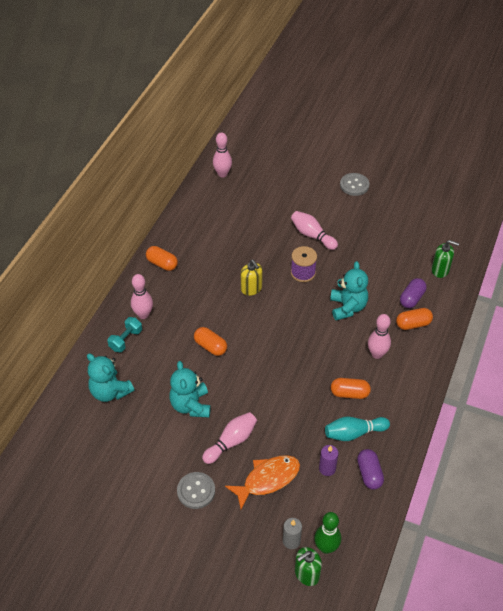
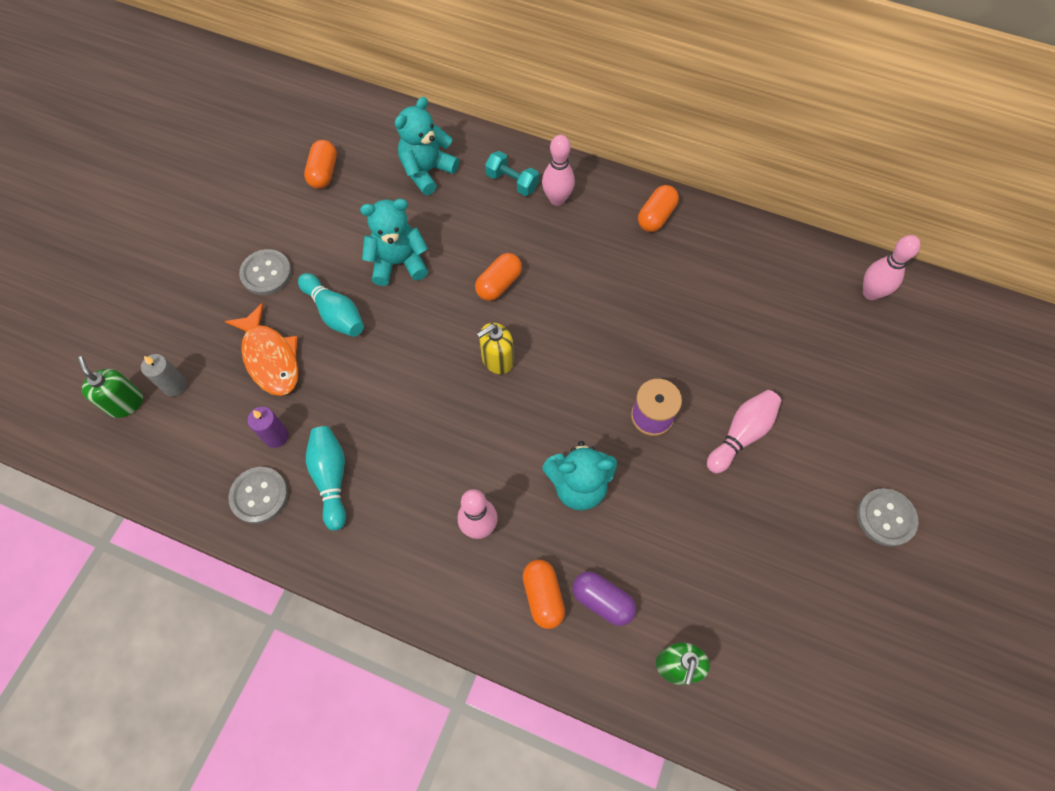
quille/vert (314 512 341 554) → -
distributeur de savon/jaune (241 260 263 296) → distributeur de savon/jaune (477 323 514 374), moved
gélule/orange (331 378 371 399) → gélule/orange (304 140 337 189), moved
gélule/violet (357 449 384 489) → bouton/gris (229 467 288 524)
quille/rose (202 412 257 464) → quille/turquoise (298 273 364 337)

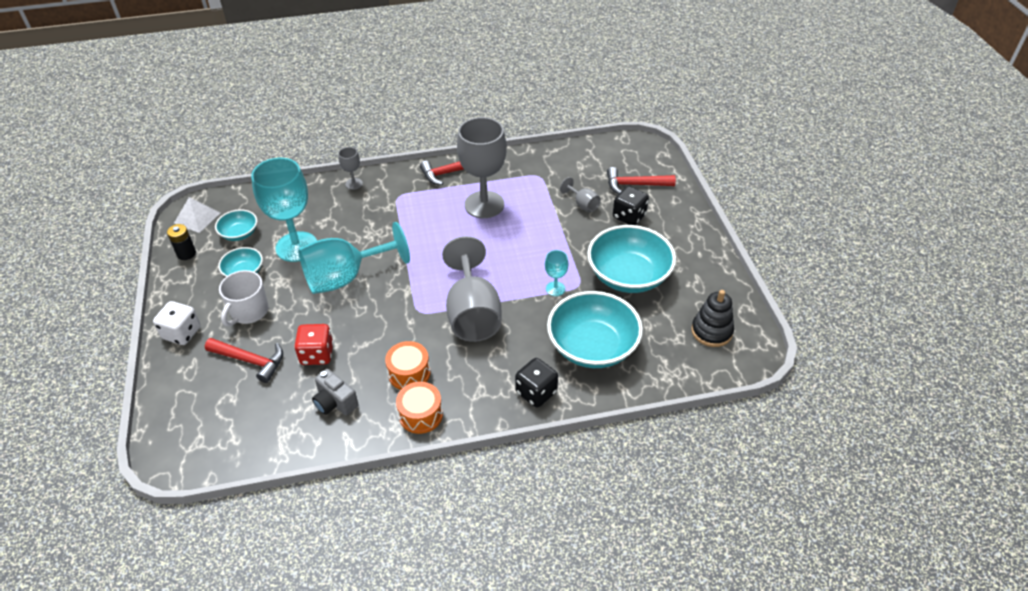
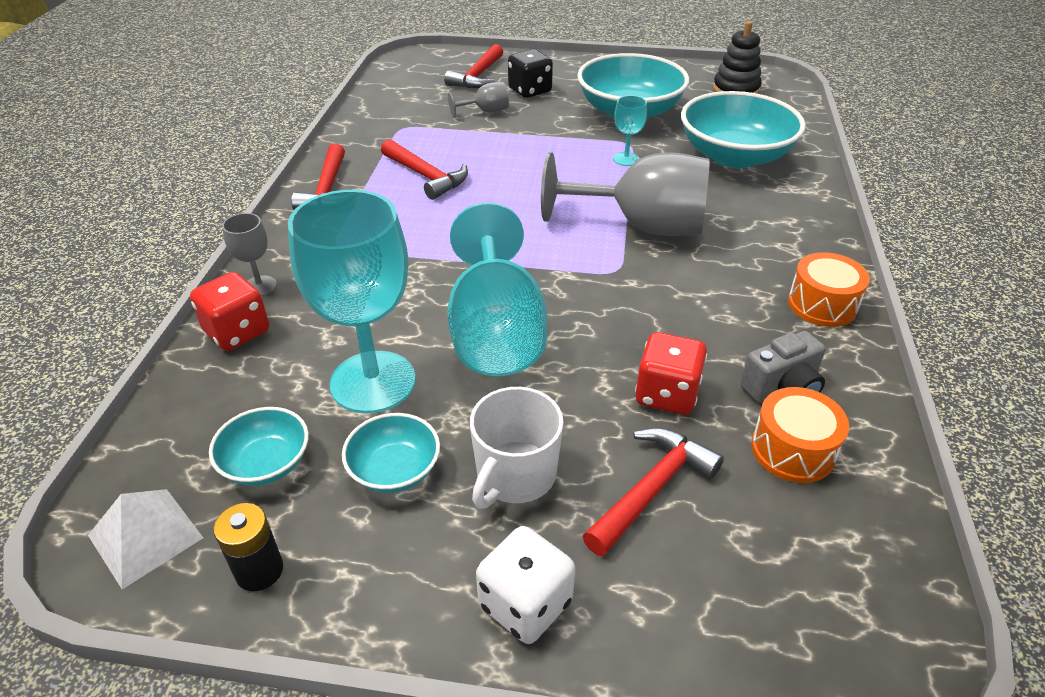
dé/noir (515 358 558 408) → -
- → dé/rouge (190 272 269 351)
tambour/orange (385 341 431 390) → tambour/orange (751 387 849 483), moved
verre à pied/gris (457 117 507 218) → marteau/rouge (381 139 468 200)
tasse/blanc (219 270 269 326) → tasse/blanc (470 387 564 509), 75 degrees clockwise

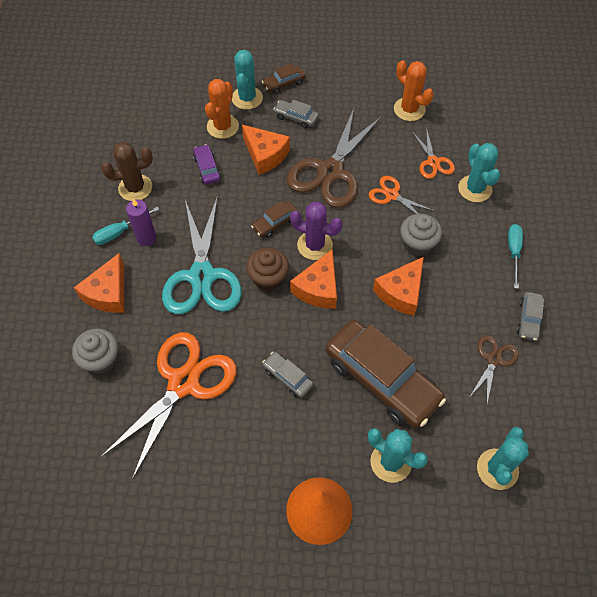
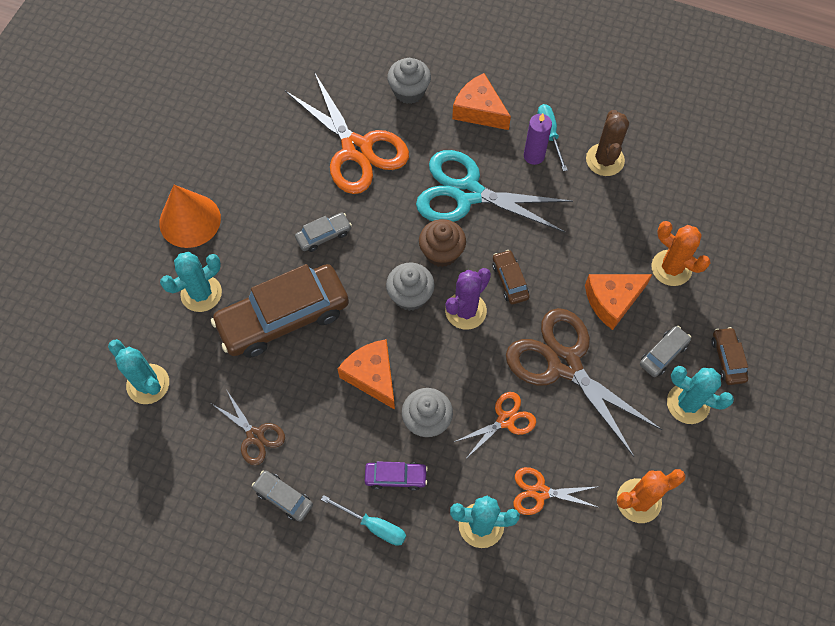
voiture/violet (193 144 221 185) → voiture/violet (365 461 428 491), moved
cactus/turquoise (232 49 263 110) → cactus/turquoise (667 366 734 424), moved
fromage/orange (290 249 337 309) → muffin/gris (386 263 435 311)

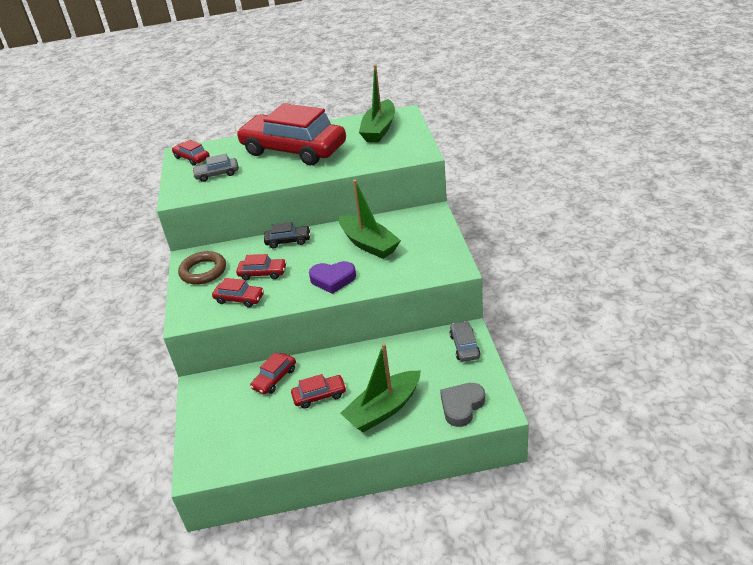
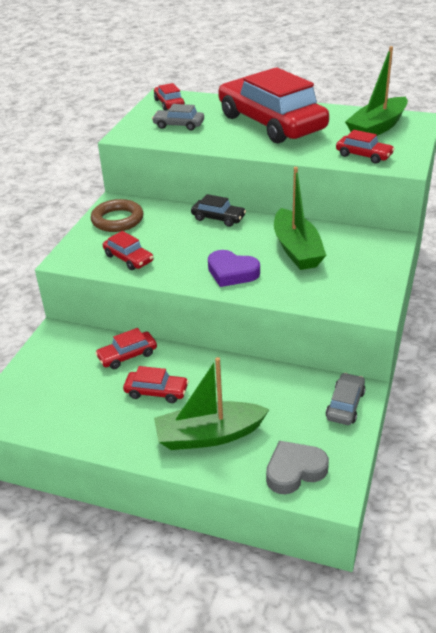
voiture/rouge (236 254 287 280) → voiture/rouge (336 130 395 164), moved

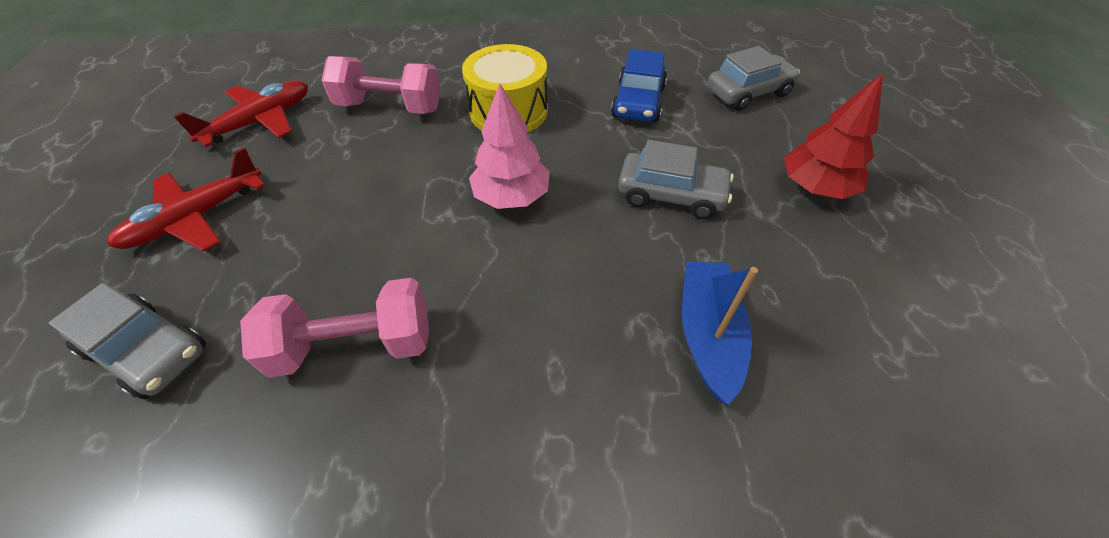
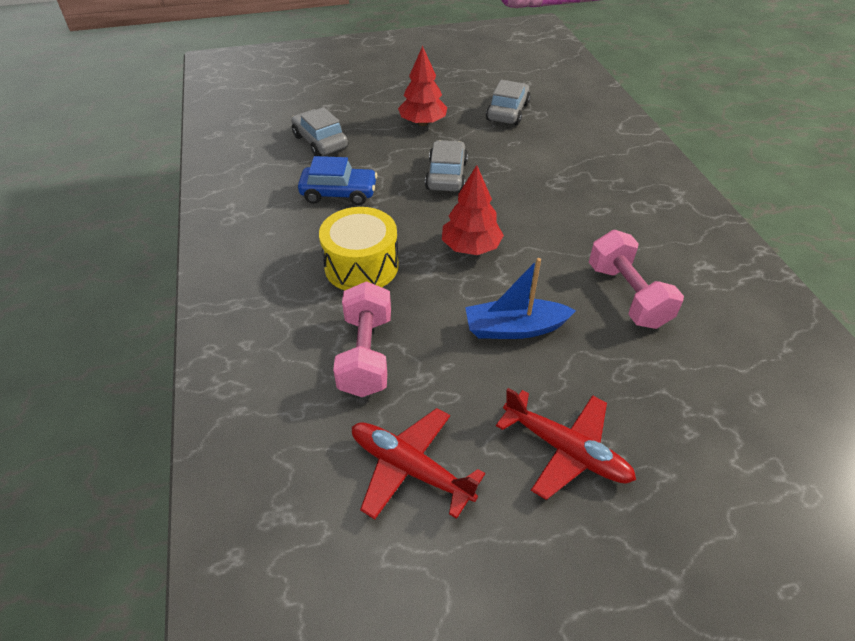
voiture/gris (49 283 206 399) → voiture/gris (486 80 531 125), moved
bateau/bleu (682 261 758 405) → bateau/bleu (465 258 576 339), moved
arbre/rose (469 83 550 209) → arbre/rouge (442 165 504 255)

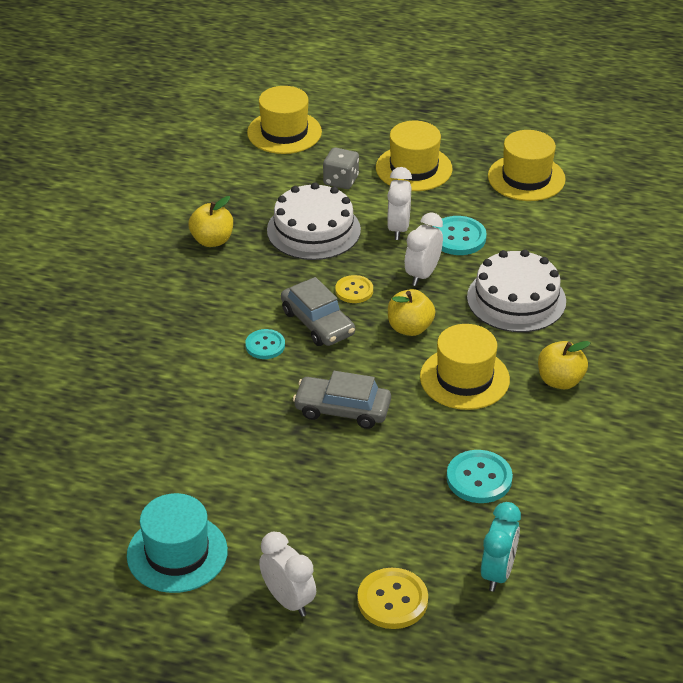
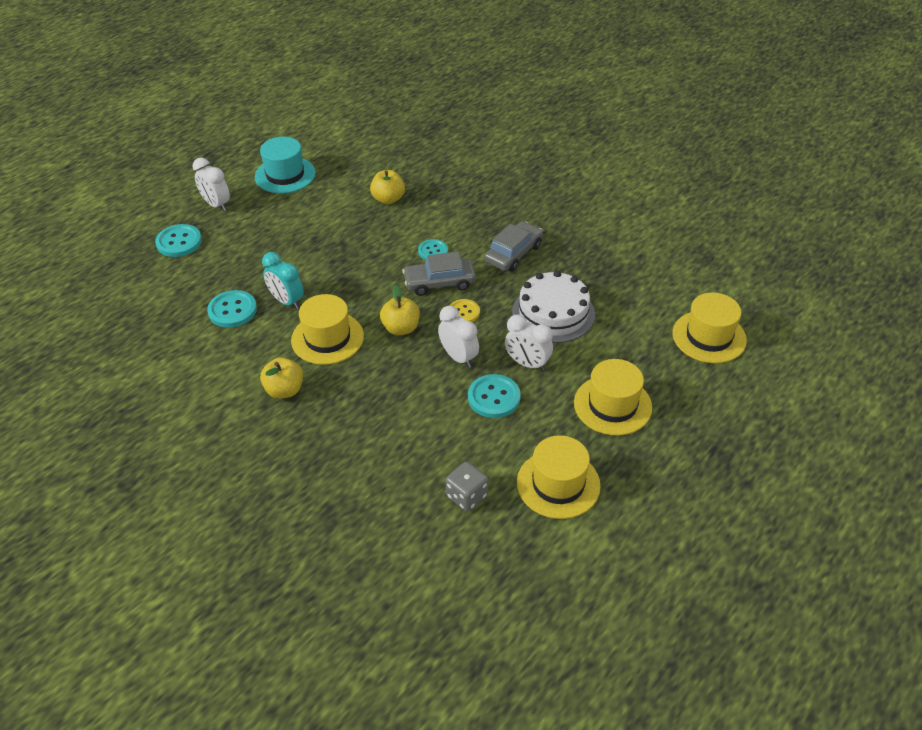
gâteau/blanc (467 249 566 332) → -
pomme/jaune (188 196 233 247) → pomme/jaune (370 170 405 204), moved
voiture/gris (293 371 391 429) → voiture/gris (484 221 543 271), moved
dé/gris (323 147 359 189) → dé/gris (446 462 488 512), moved
réveil/turquoise (481 502 521 591) → réveil/turquoise (262 252 304 310), moved
bouton/jaune (357 568 428 629) → bouton/turquoise (155 224 202 257)
réveil/blanc (259 532 316 617) → réveil/blanc (193 158 230 211), 60 degrees clockwise

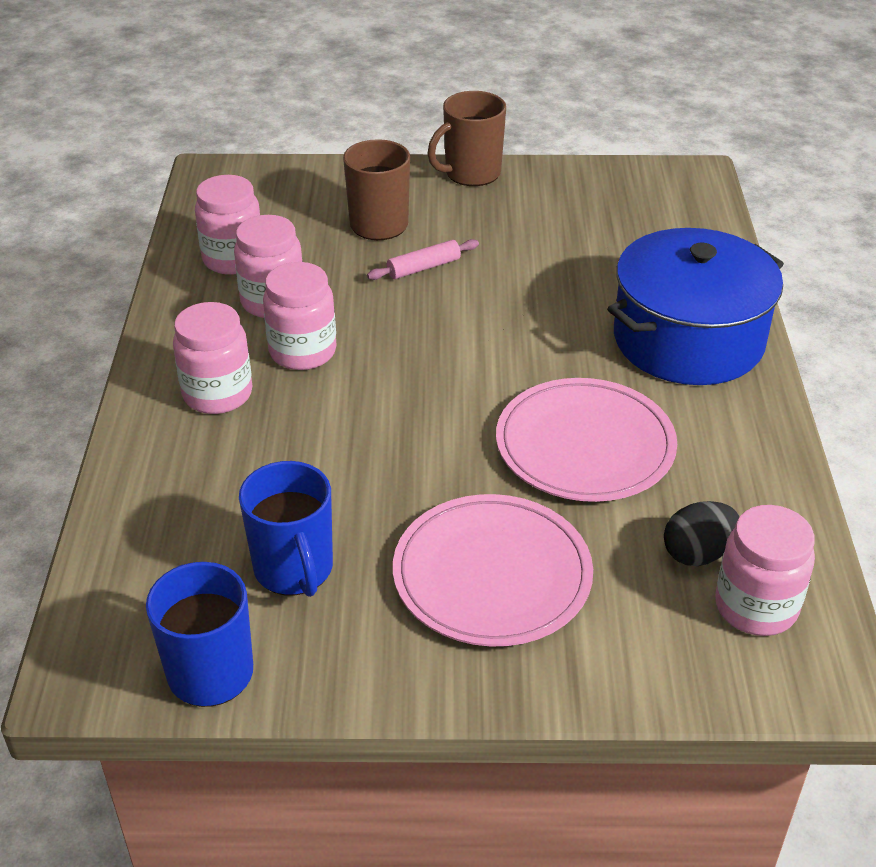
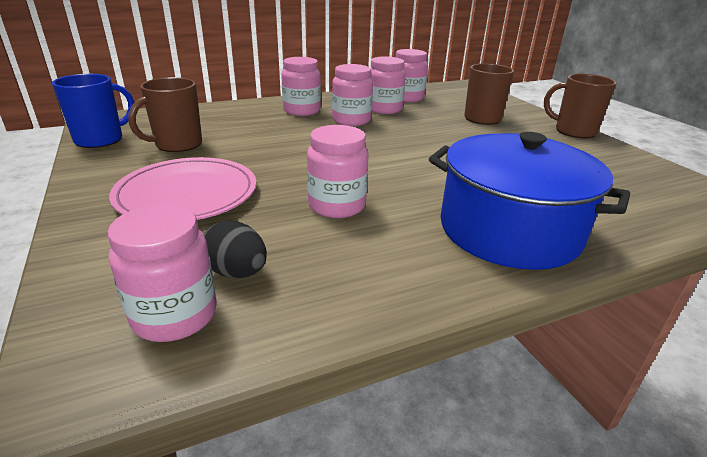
rouleau à pâtisserie/rose (367 239 479 280) → -
assiette/rose (496 378 677 502) → bocal/rose (307 125 368 218)
tasse/bleu (239 461 333 597) → tasse/marron (128 77 202 152)

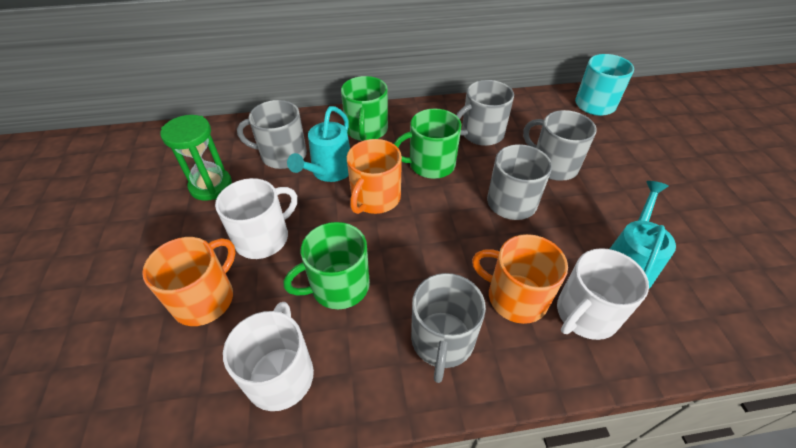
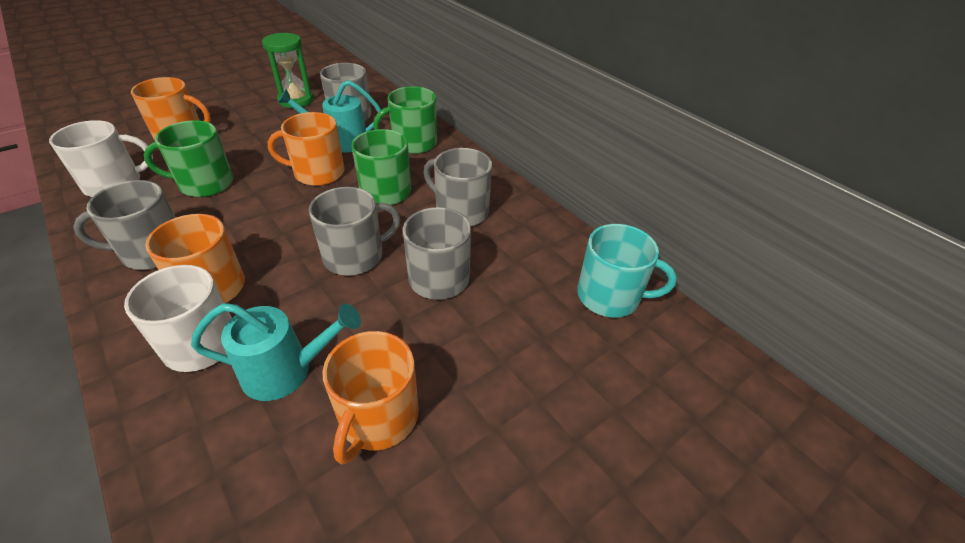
tasse/blanc (215 178 297 259) → -
- → tasse/orange (323 331 419 465)
tasse/vert (283 222 370 309) → tasse/vert (144 120 234 197), 45 degrees counterclockwise

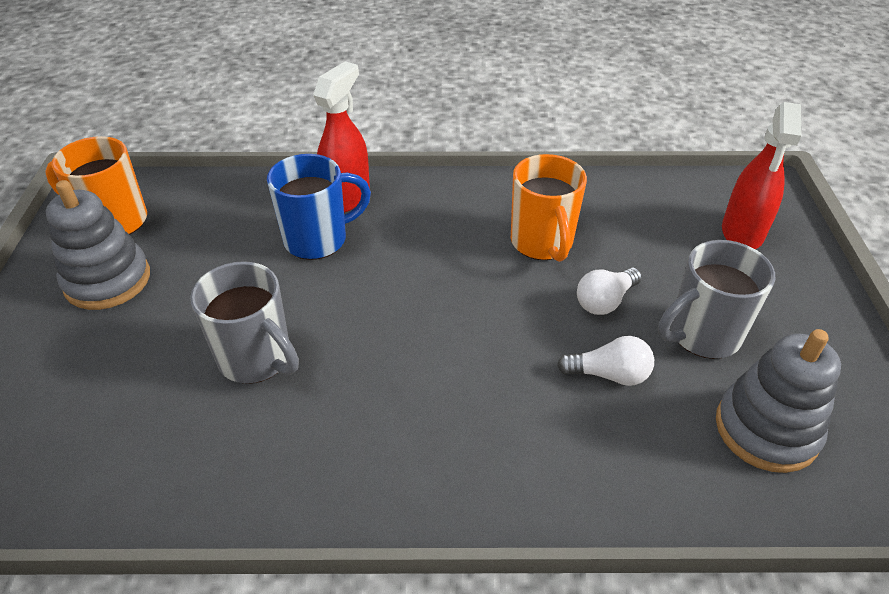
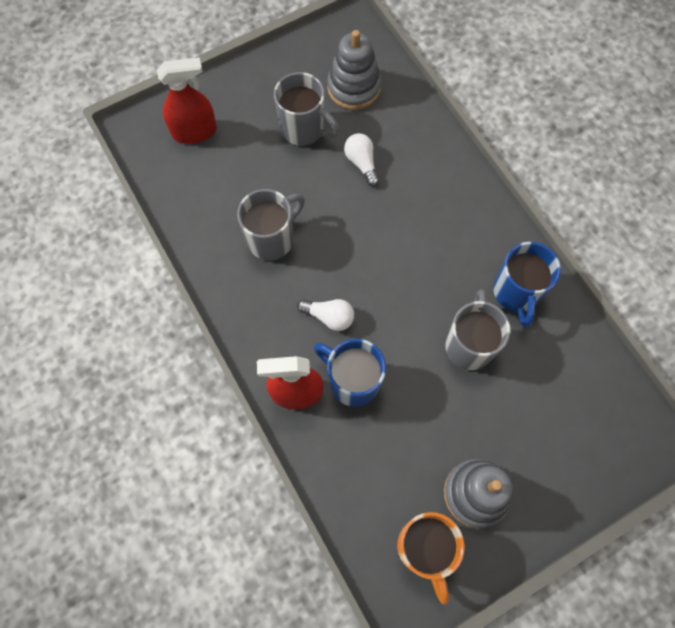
- → tasse/bleu (493 242 561 327)
ampoule/blanc (577 267 642 315) → ampoule/blanc (297 299 354 331), moved
tasse/orange (511 154 587 262) → tasse/gris (237 189 305 261)

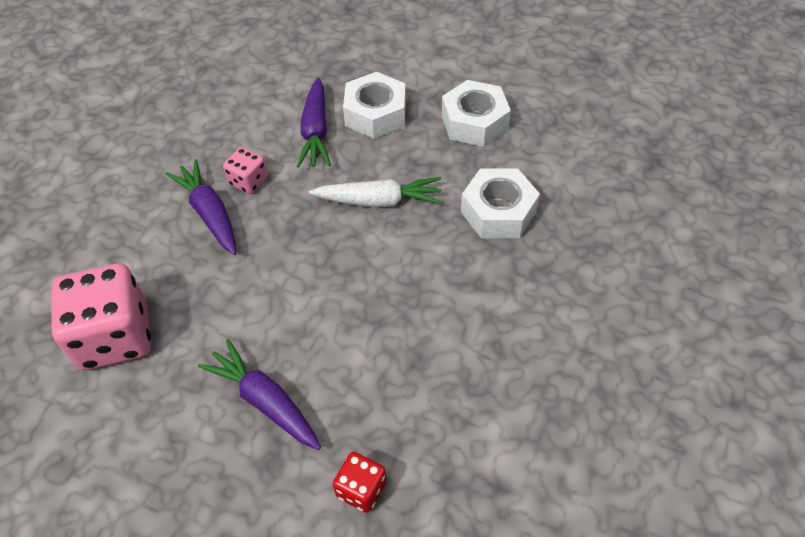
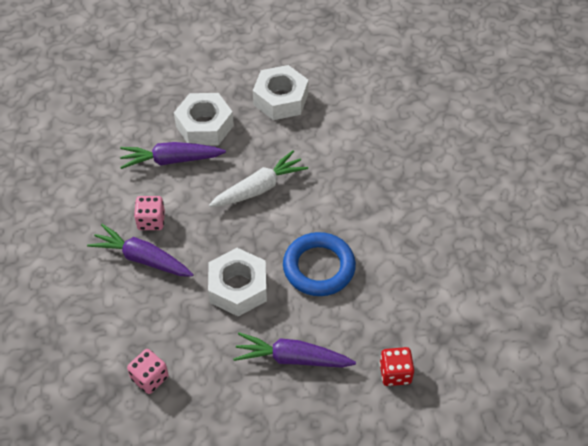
- → anneau/bleu (283 232 356 296)
écrou/blanc (461 169 540 238) → écrou/blanc (208 248 267 317), moved
carotte/violet (297 78 331 168) → carotte/violet (120 142 226 169), 120 degrees clockwise
dé/rose (51 263 151 370) → dé/rose (127 349 169 394), x0.49

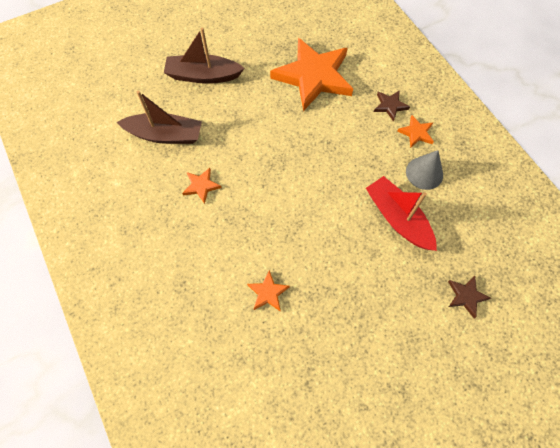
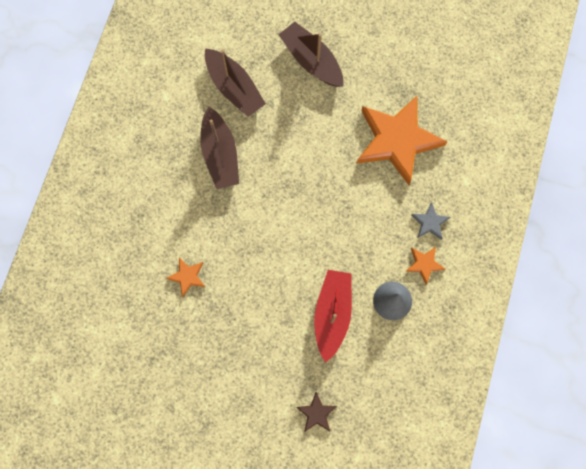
étoile/orange (182 168 222 204) → bateau/marron (200 106 239 189)
étoile/marron (374 90 410 122) → étoile/gris (411 202 450 240)

